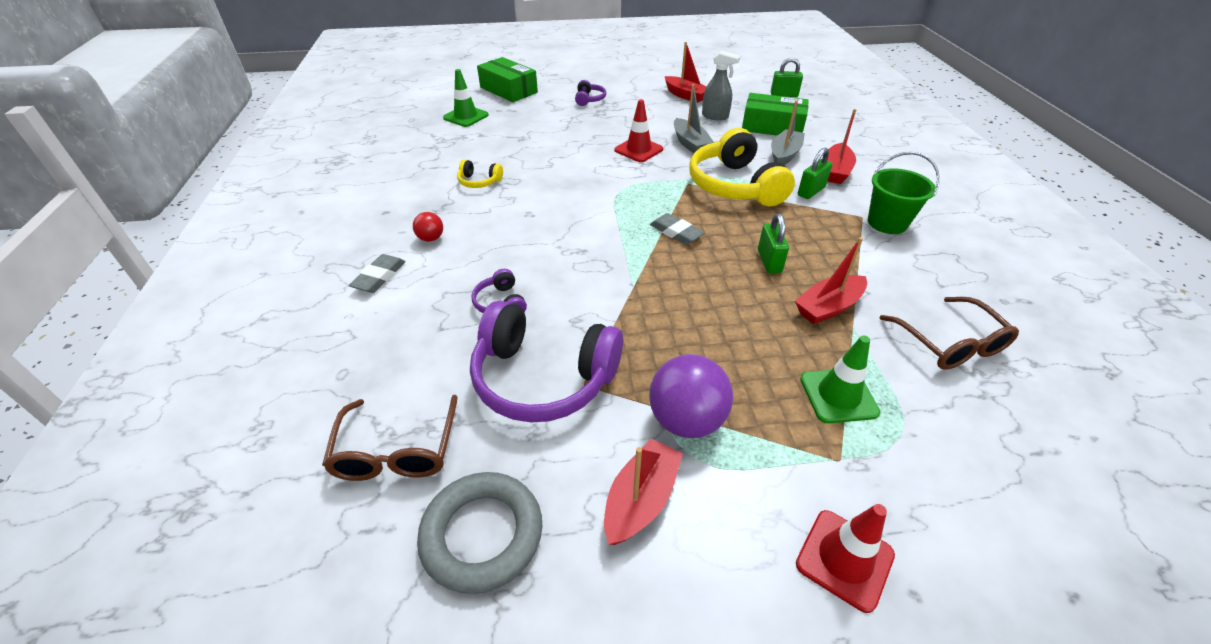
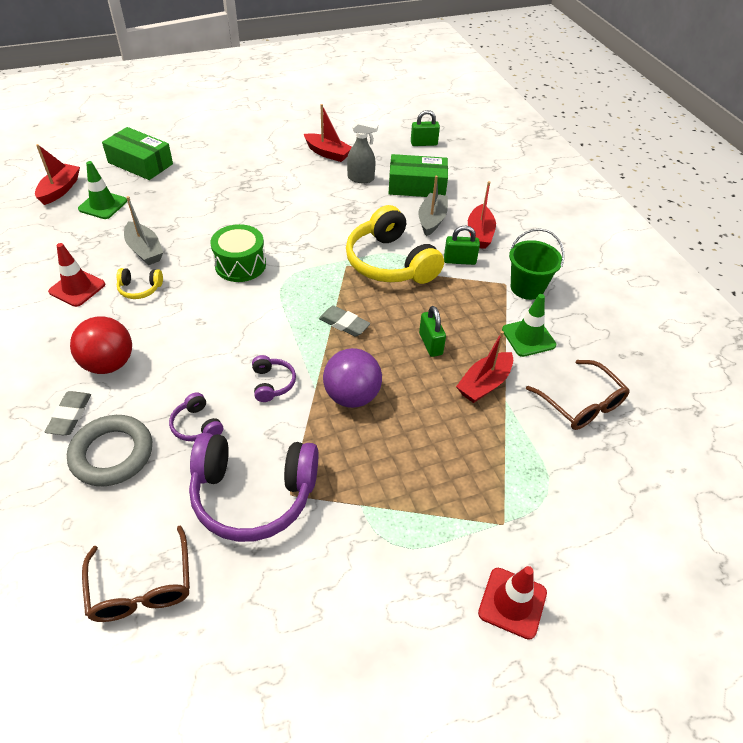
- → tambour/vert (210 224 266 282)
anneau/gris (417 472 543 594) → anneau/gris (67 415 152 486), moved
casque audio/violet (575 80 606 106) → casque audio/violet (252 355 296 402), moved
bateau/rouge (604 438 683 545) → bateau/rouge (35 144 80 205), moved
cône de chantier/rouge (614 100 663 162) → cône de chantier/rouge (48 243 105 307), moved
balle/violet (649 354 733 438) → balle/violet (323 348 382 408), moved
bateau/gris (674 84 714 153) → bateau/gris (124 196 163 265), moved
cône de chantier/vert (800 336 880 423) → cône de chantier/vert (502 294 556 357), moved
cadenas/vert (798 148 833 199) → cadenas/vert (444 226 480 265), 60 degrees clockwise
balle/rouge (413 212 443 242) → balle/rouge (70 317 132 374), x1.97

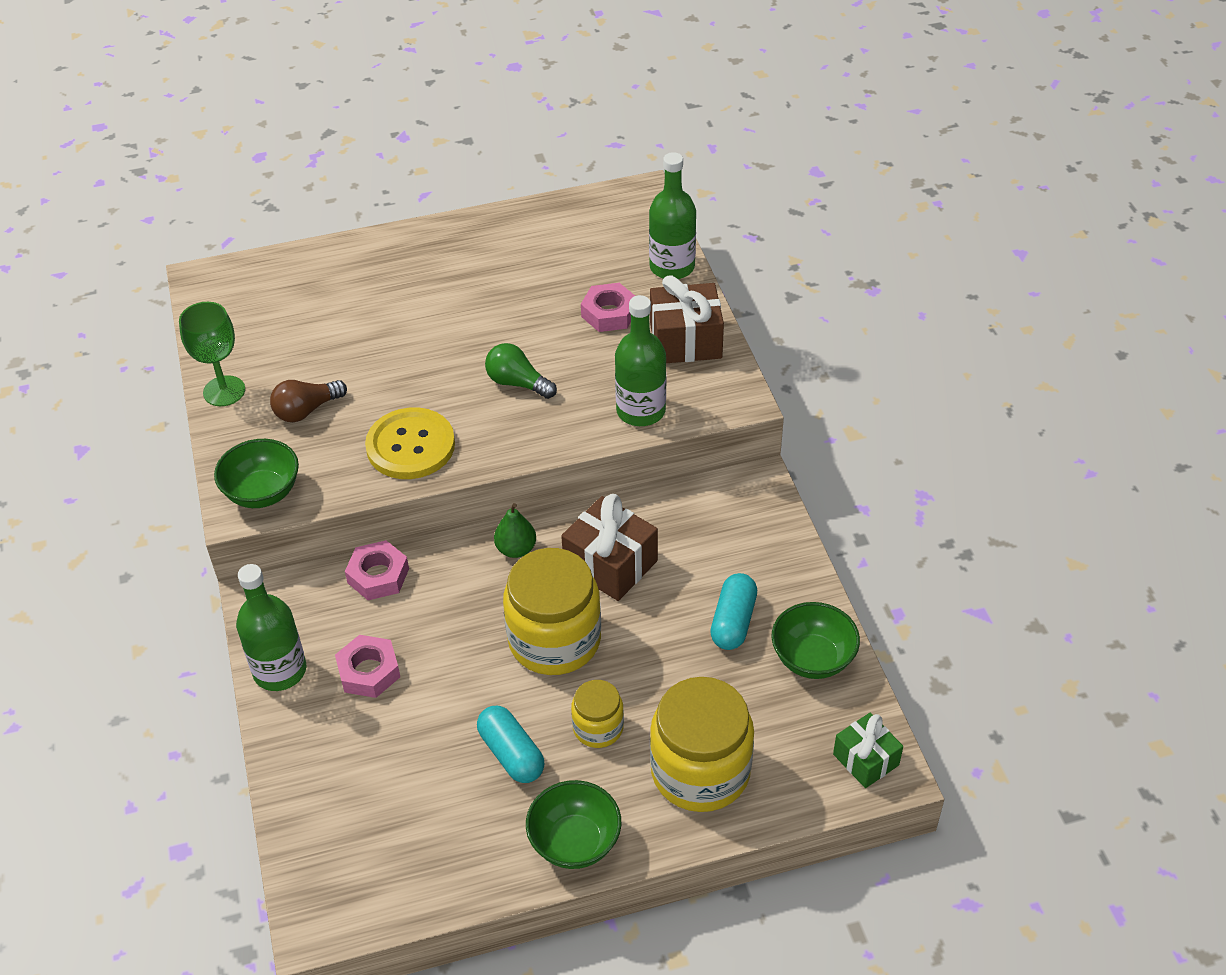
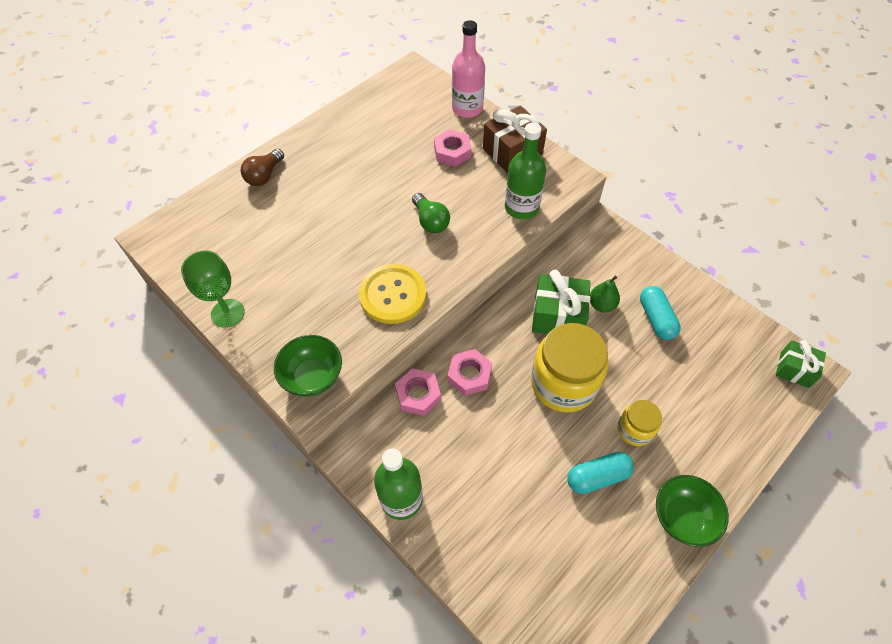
bocal/jaune (650 677 754 812) → -
bol/vert (772 602 860 679) → -
ampoule/marron (270 380 347 422) → ampoule/marron (241 149 284 186), moved
écrou/rose (335 635 400 698) → écrou/rose (448 349 492 396), moved
poire/vert (494 503 536 558) → poire/vert (590 276 620 312), moved
cadeau/marron (561 494 658 601) → cadeau/vert (532 270 590 334)
bouteille/vert (649 152 696 279) → bouteille/rose (452 20 485 118)
gélule/turquoise (477 706 545 783) → gélule/turquoise (567 452 634 494), 45 degrees counterclockwise
ampoule/vert (485 343 557 399) → ampoule/vert (412 193 450 233), 120 degrees counterclockwise

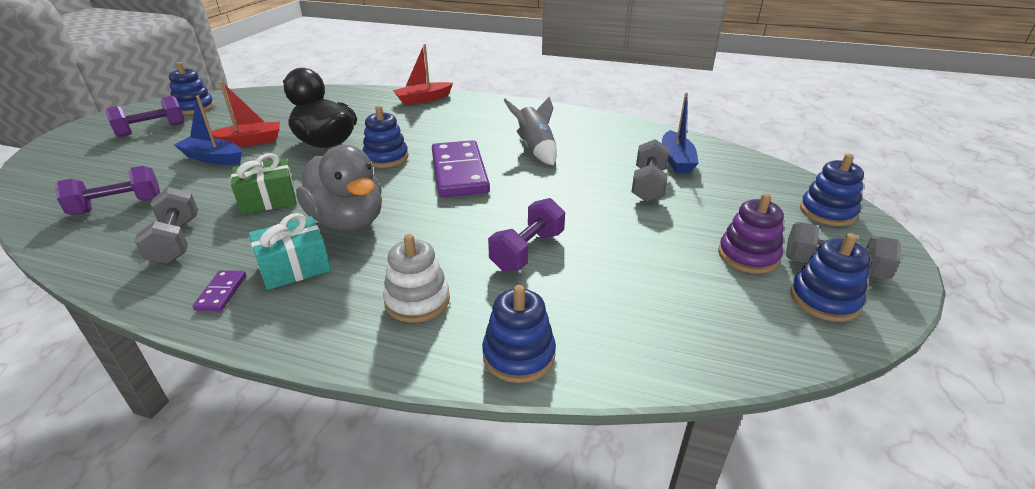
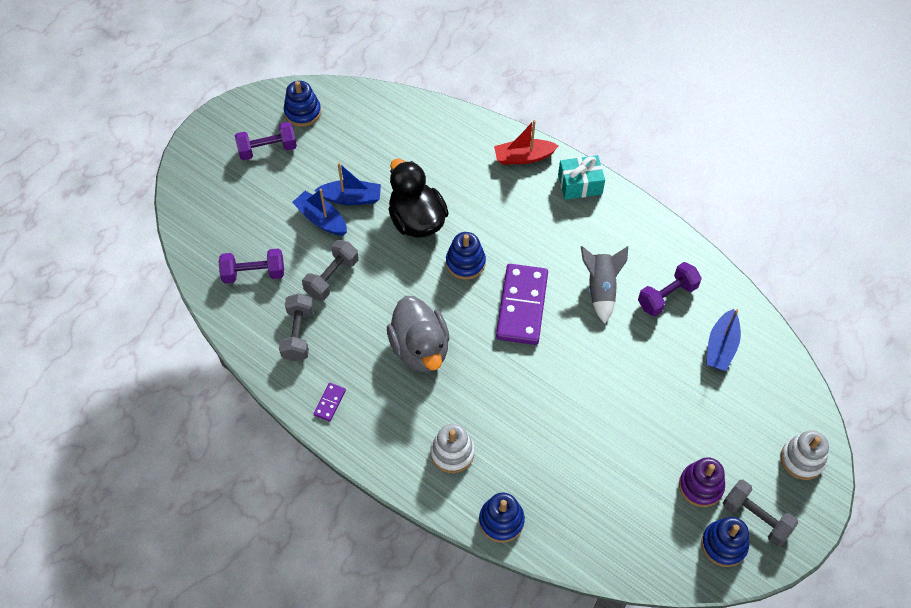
cadeau/vert (231 153 296 214) → -
cadeau/turquoise (249 213 331 290) → cadeau/turquoise (558 155 605 200), moved
haltère/violet (488 198 565 272) → haltère/violet (638 262 702 317), moved
haltère/gris (631 139 669 202) → haltère/gris (302 240 359 300), moved
bateau/rouge (212 81 280 147) → bateau/bleu (315 163 381 205)
jouet à empiler/bleu (800 154 864 226) → jouet à empiler/blanc (780 430 829 480)

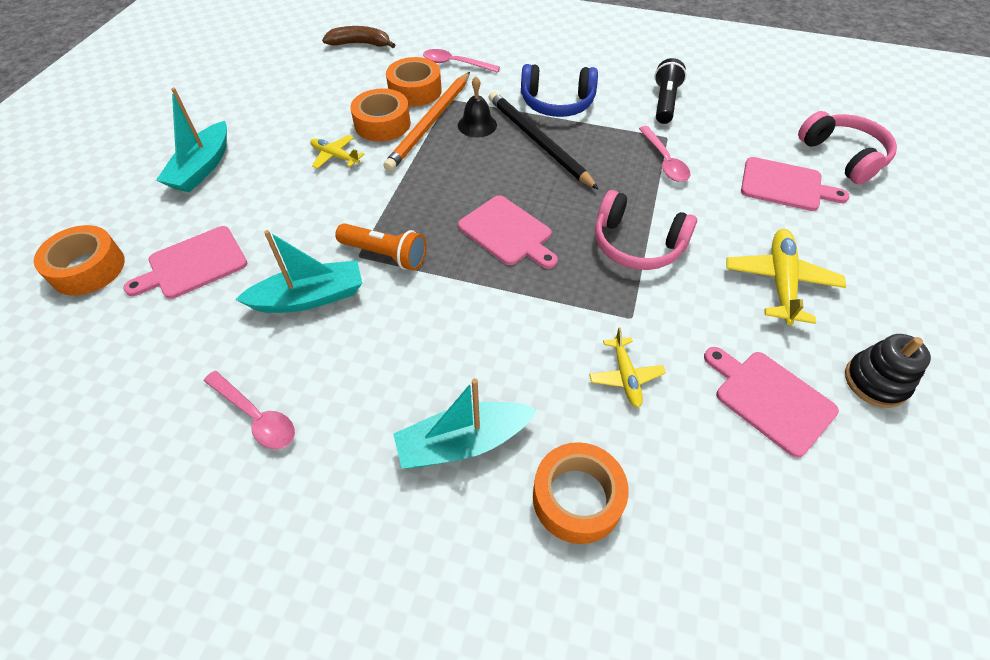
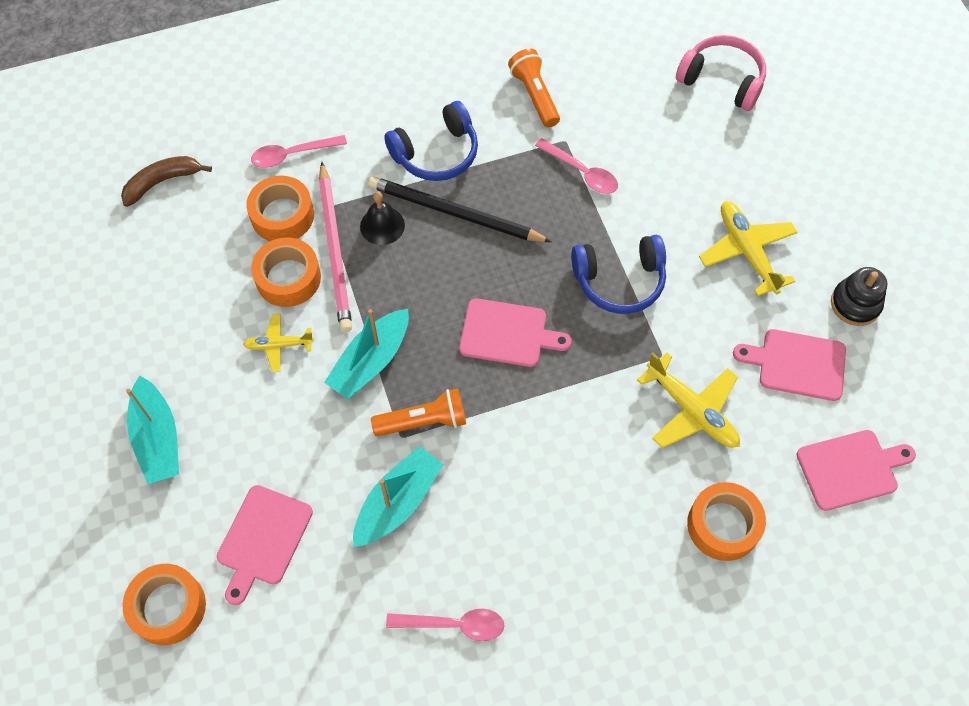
bateau/turquoise (393 378 537 469) → bateau/turquoise (324 309 409 399), moved
planche à découper/rose (741 157 850 211) → planche à découper/rose (796 430 916 511), moved
crayon/orange (383 72 470 172) → crayon/rose (319 162 352 332)
casque audio/rose (595 190 697 270) → casque audio/bleu (571 235 666 314)
lampe de poche/noir (655 58 686 124) → lampe de poche/orange (508 49 560 127)
avion/jaune (589 327 666 408) → avion/jaune (637 352 740 448), x1.68

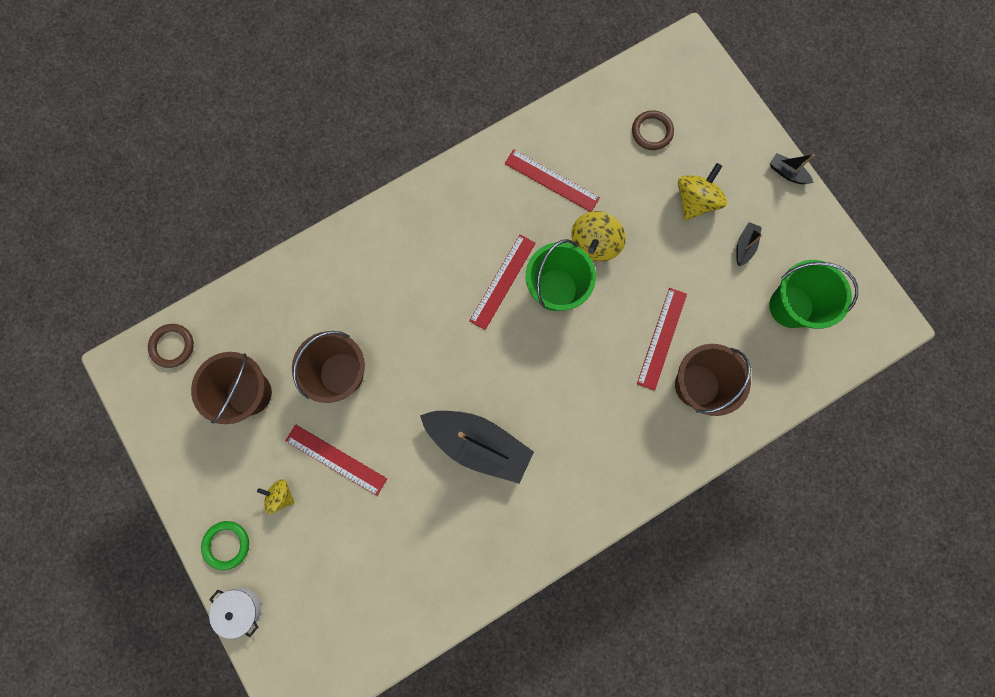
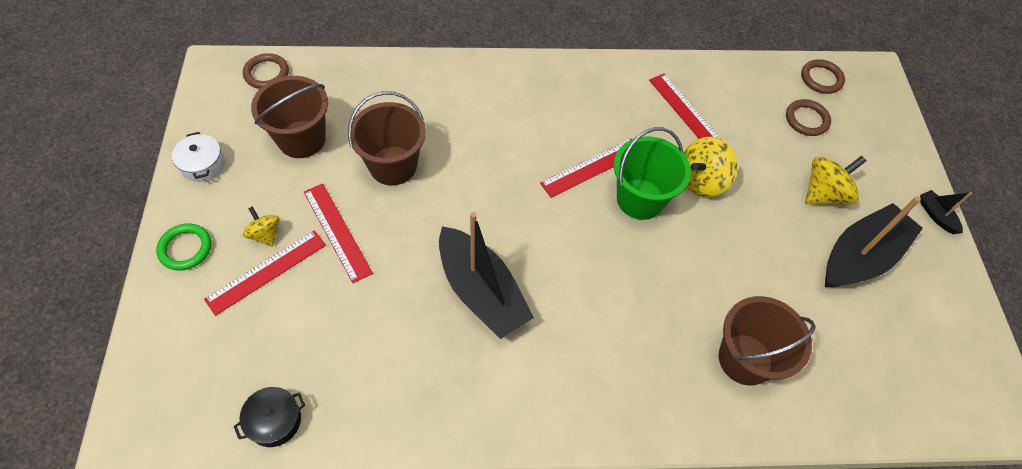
seau/vert (769 260 858 329) → -
- → marmite/noir (233 387 305 447)
- → anneau/marron (801 59 845 94)
marmite/blanc (209 587 261 639) → marmite/blanc (172 132 225 182), moved
règle/rouge (637 288 687 391) → règle/rouge (204 230 326 316), moved
bateau/noir (736 222 763 266) → bateau/noir (825 196 923 287), x2.32

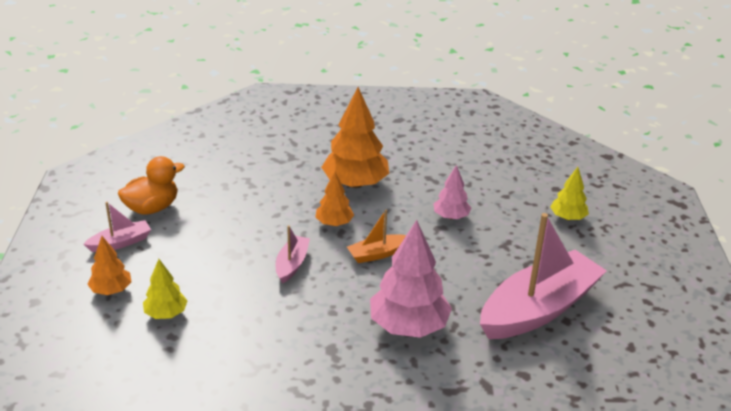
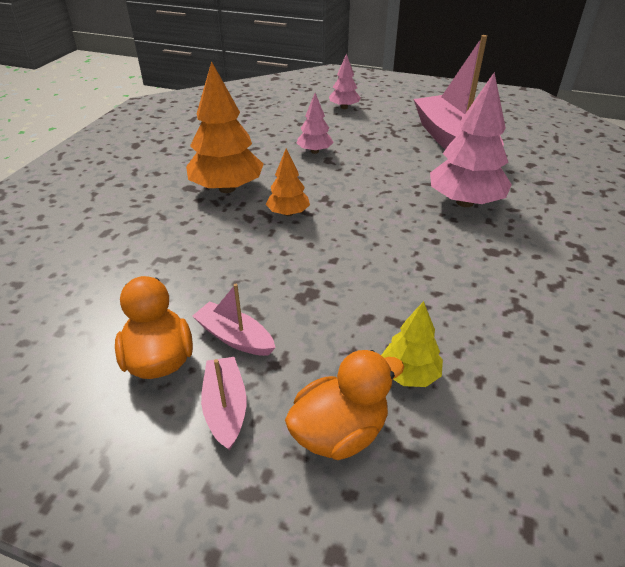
bateau/orange (347 210 406 263) → -
bateau/rose (276 225 310 284) → bateau/rose (193 284 276 356), moved
arbre/orange (87 236 131 295) → canard/orange (285 350 404 460)
arbre/jaune (550 167 589 220) → arbre/rose (329 54 361 109)

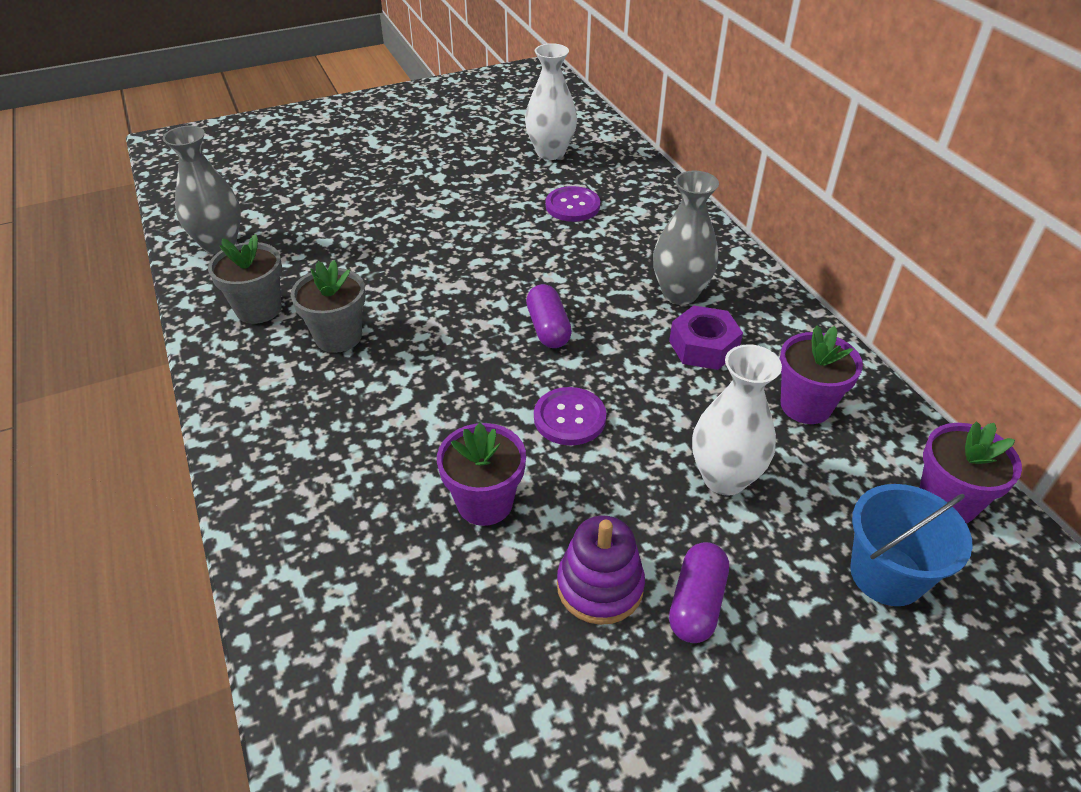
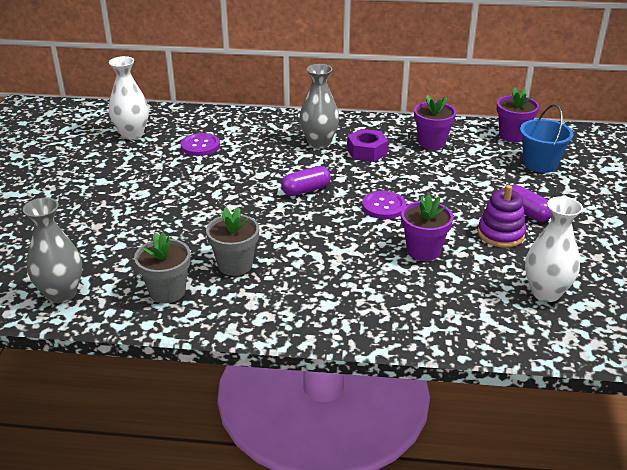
vase/blanc (692 344 782 495) → vase/blanc (525 196 583 302), moved
gélule/violet (526 284 572 348) → gélule/violet (281 166 331 196), 45 degrees counterclockwise

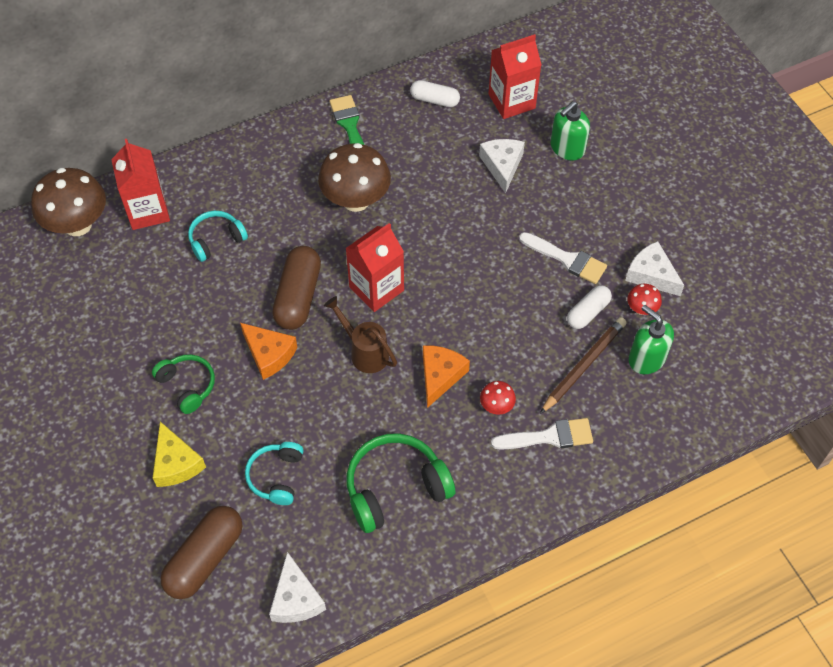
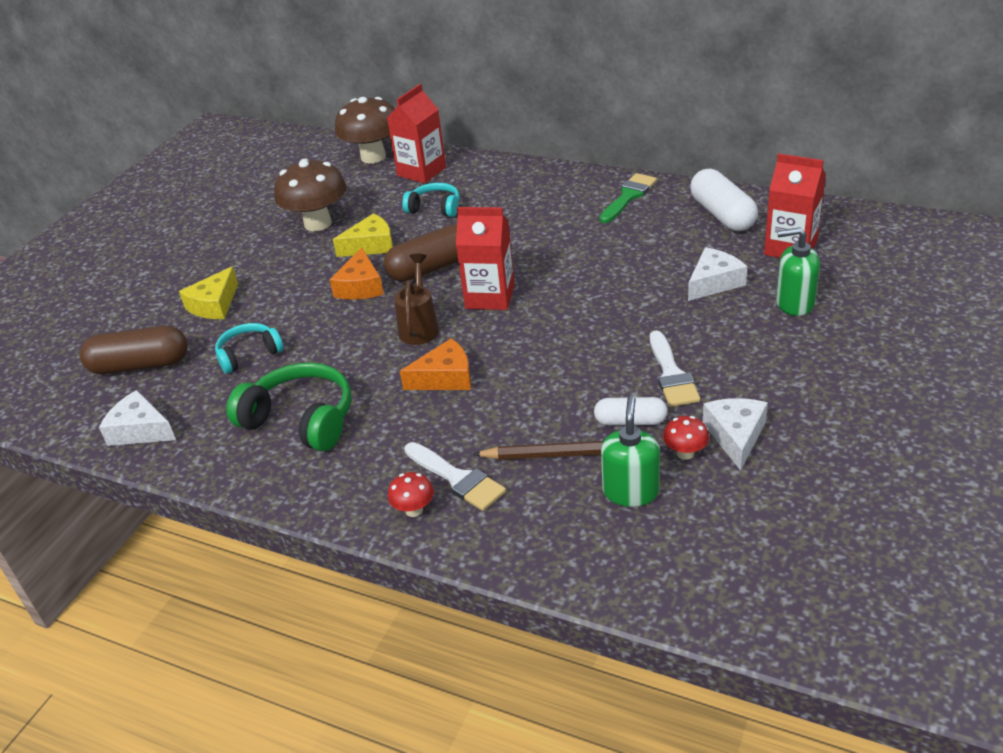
casque audio/vert (152 355 215 414) → -
- → fromage/jaune (333 213 393 257)
champignon/marron (318 143 391 212) → champignon/marron (274 159 347 231), moved
champignon/rouge (480 381 516 415) → champignon/rouge (388 472 434 517), moved
fromage/blanc (269 552 326 623) → fromage/blanc (99 390 176 446), 75 degrees clockwise
gélule/blanc (410 80 460 107) → gélule/blanc (690 169 758 231), x1.64

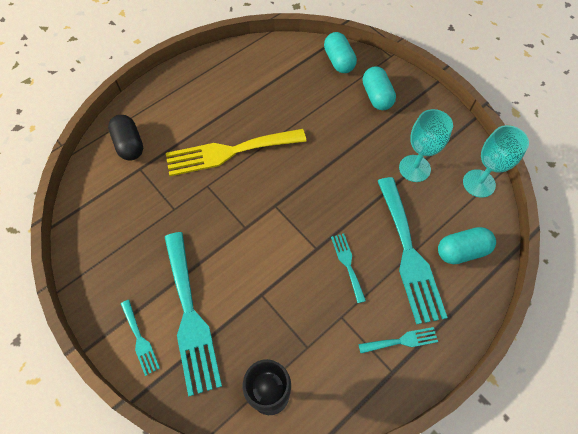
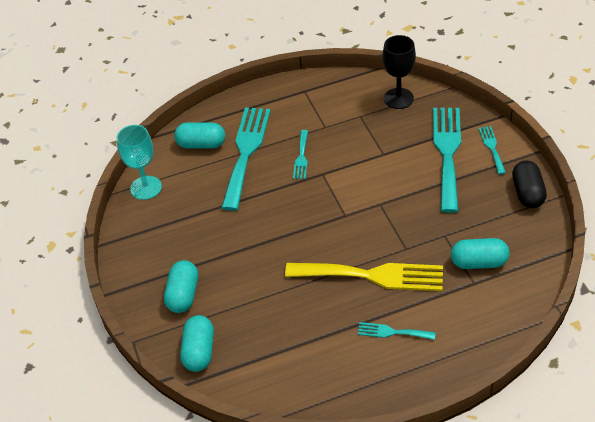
verre à pied/turquoise (399 109 453 182) → -
- → gélule/turquoise (451 238 509 269)
gélule/noir (108 115 143 160) → gélule/noir (512 161 547 208), moved
fourchette/turquoise (358 327 438 353) → fourchette/turquoise (358 322 436 340), moved

